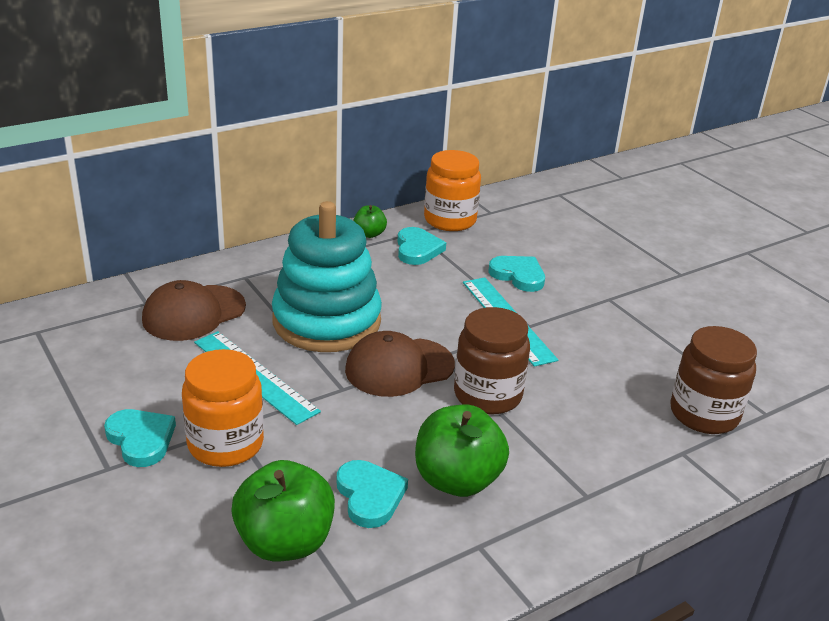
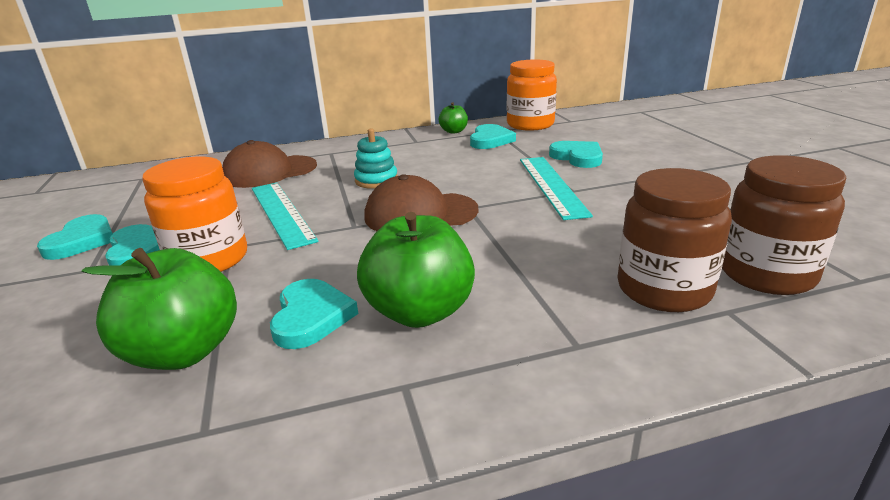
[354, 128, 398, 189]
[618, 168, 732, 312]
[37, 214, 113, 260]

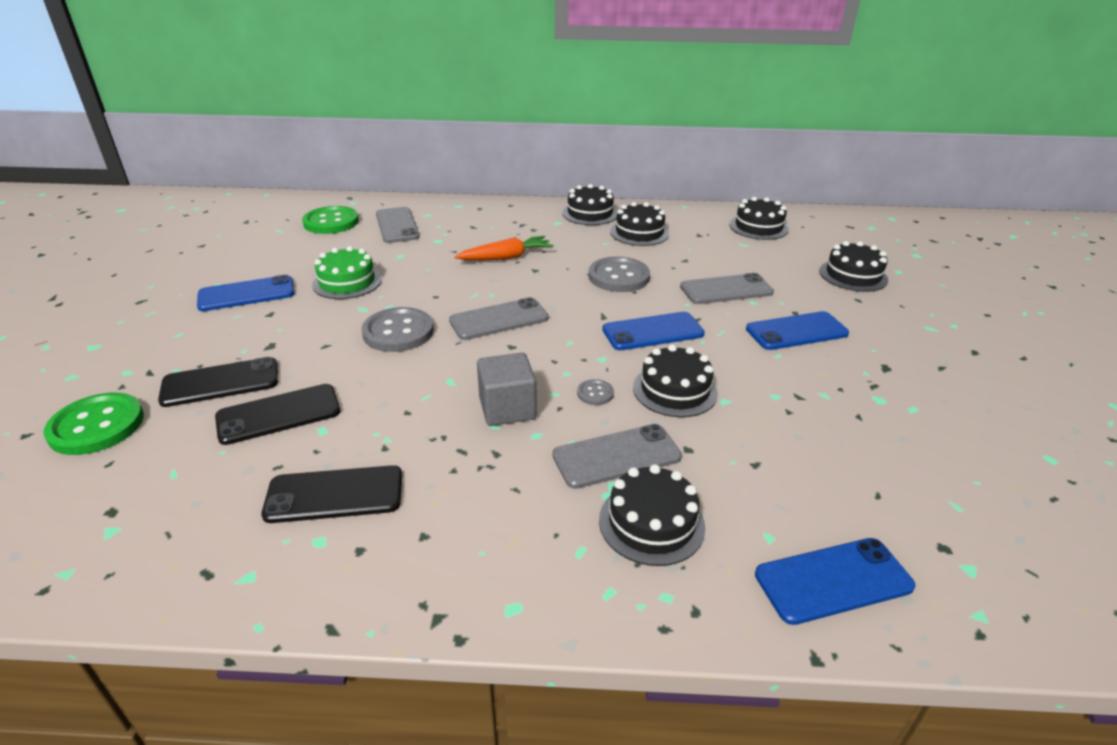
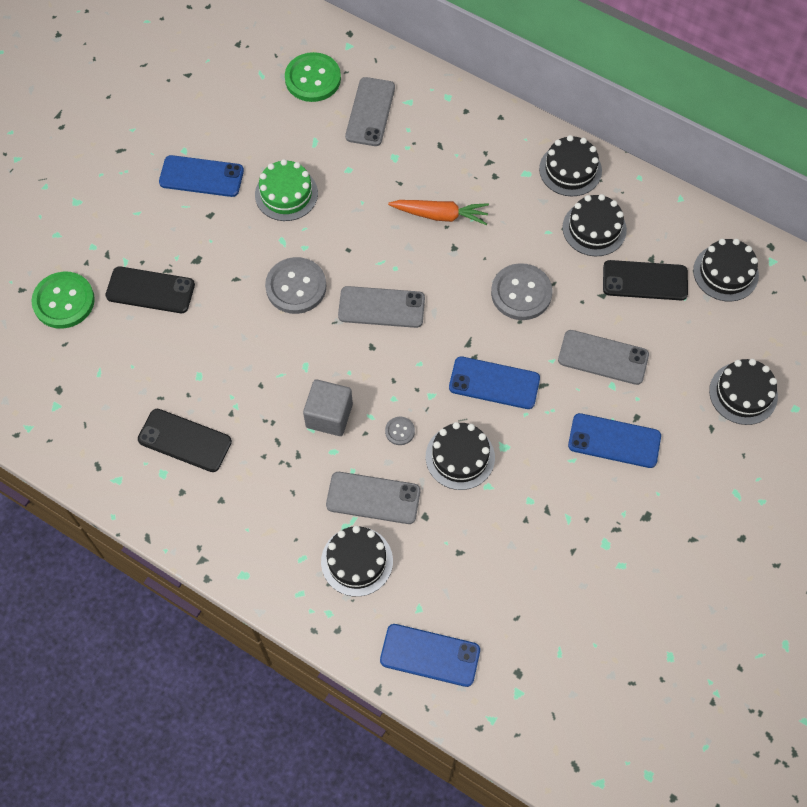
[603, 260, 688, 300]

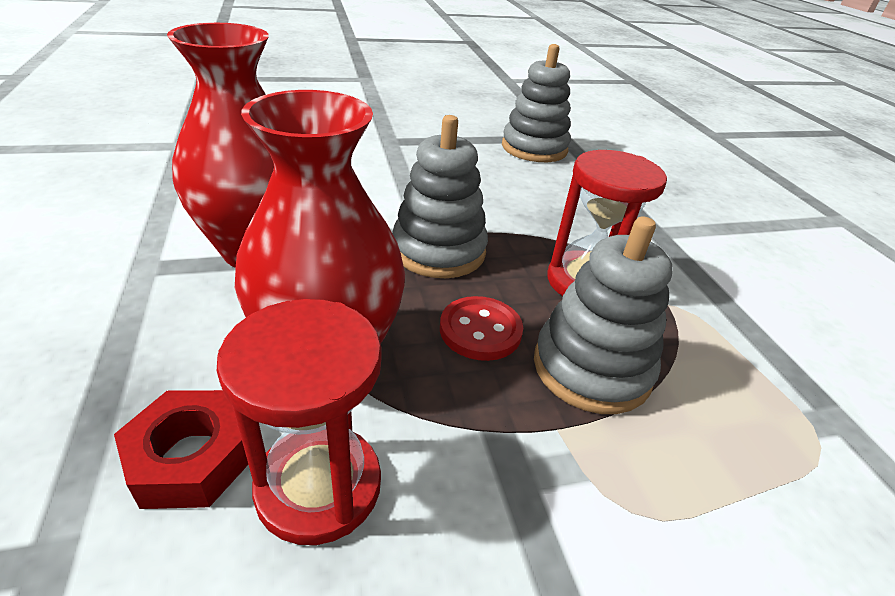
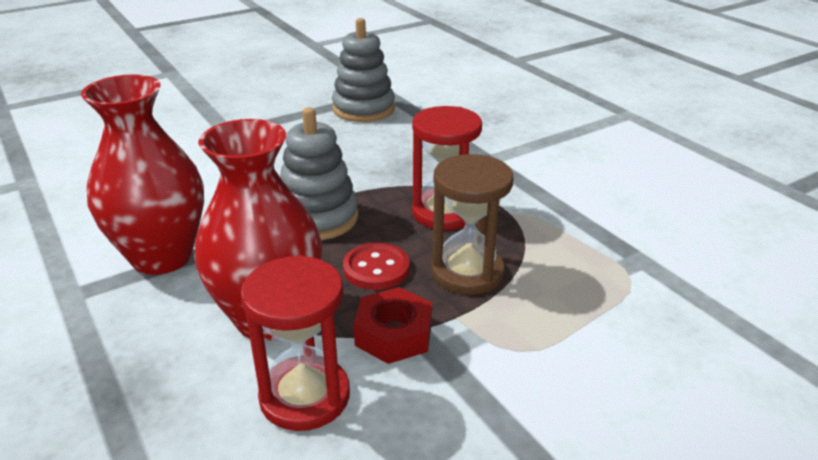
[431, 154, 514, 295]
[354, 287, 432, 364]

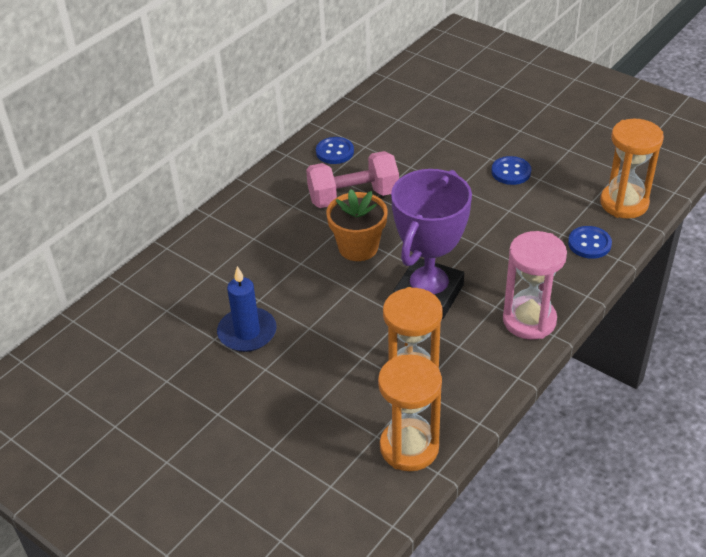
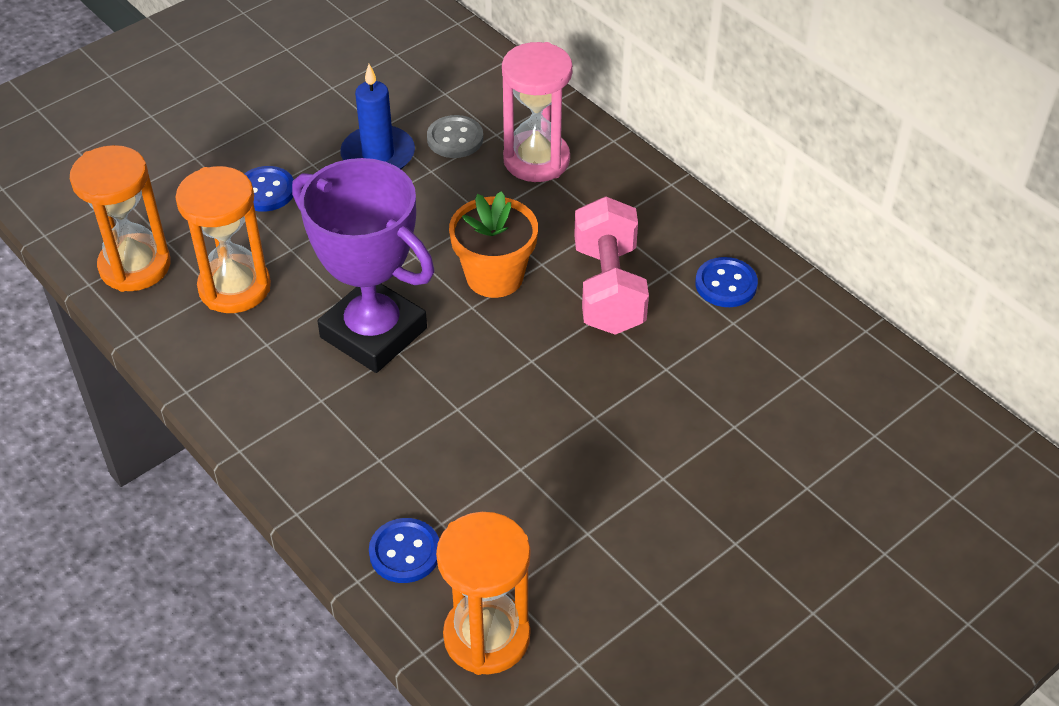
[245, 166, 294, 211]
[502, 42, 573, 182]
[427, 115, 483, 158]

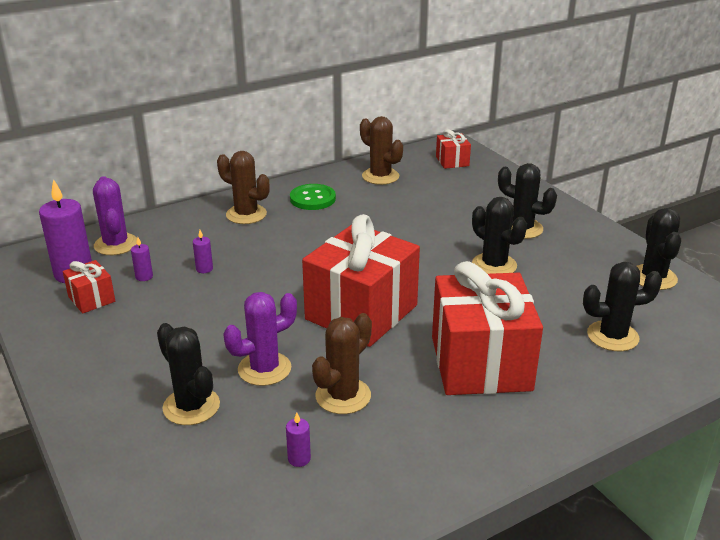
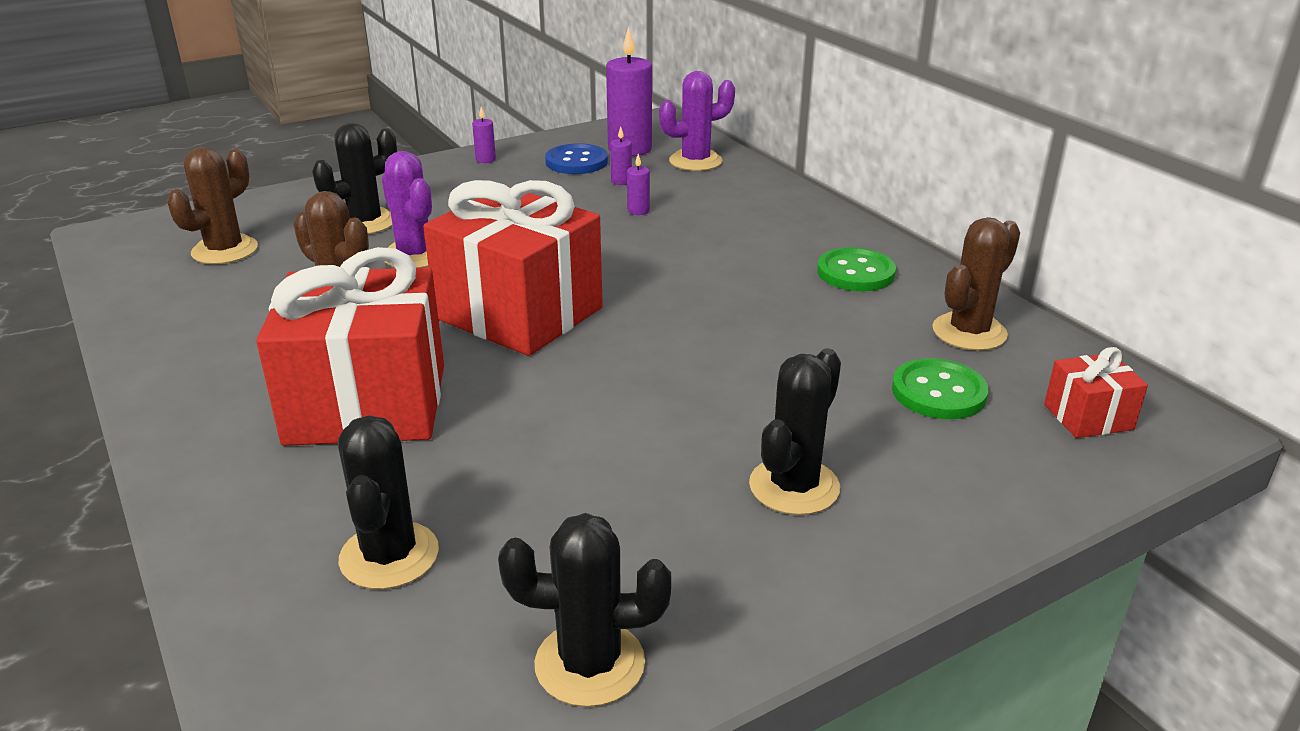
[167, 147, 258, 264]
[472, 197, 527, 274] (first image)
[545, 143, 608, 174]
[472, 107, 496, 163]
[892, 358, 988, 419]

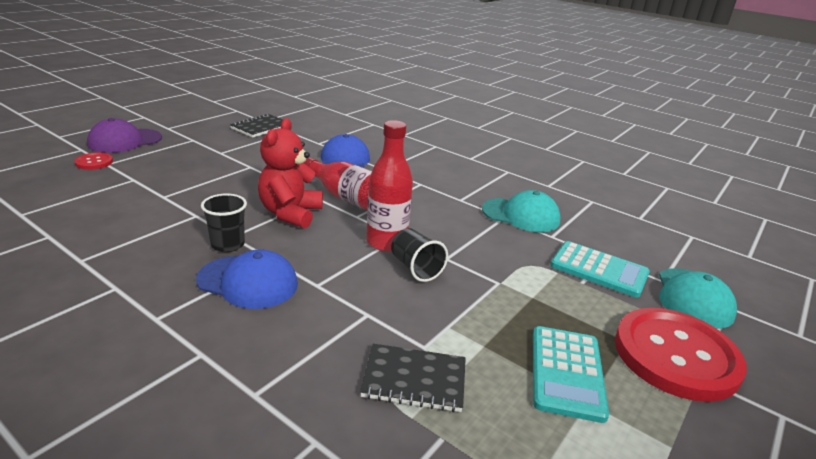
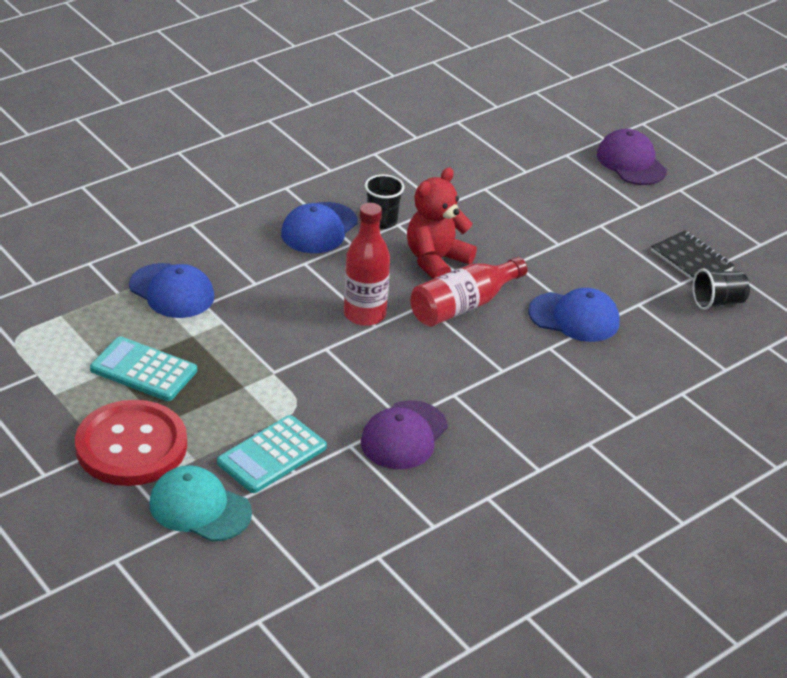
[407, 168, 477, 279]
[74, 153, 113, 170] (first image)
[361, 400, 448, 469]
[692, 269, 750, 310]
[129, 263, 215, 318]

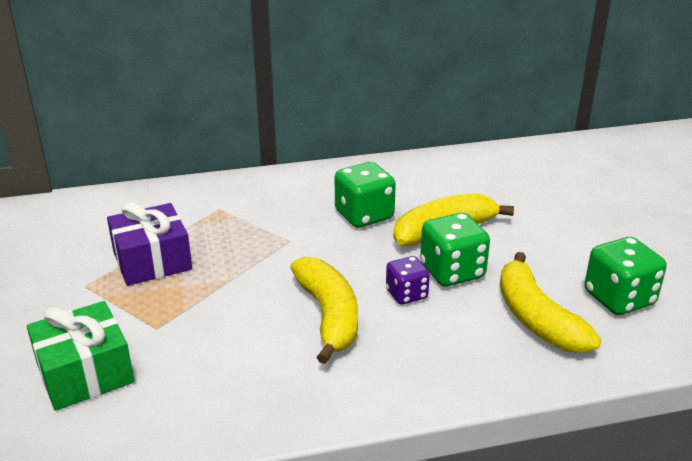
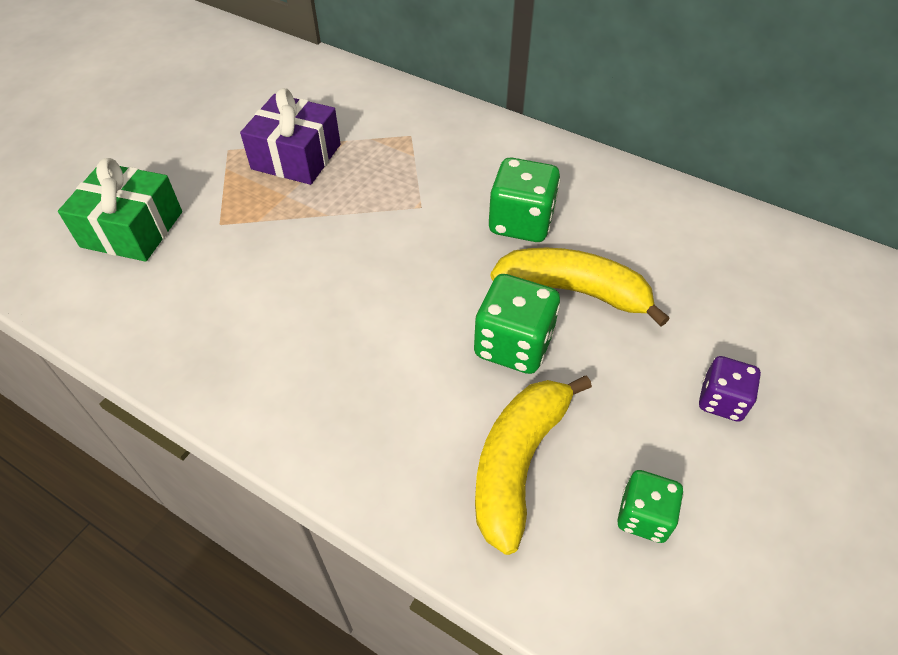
[617, 470, 683, 543]
[699, 356, 761, 422]
[290, 257, 358, 364] (first image)

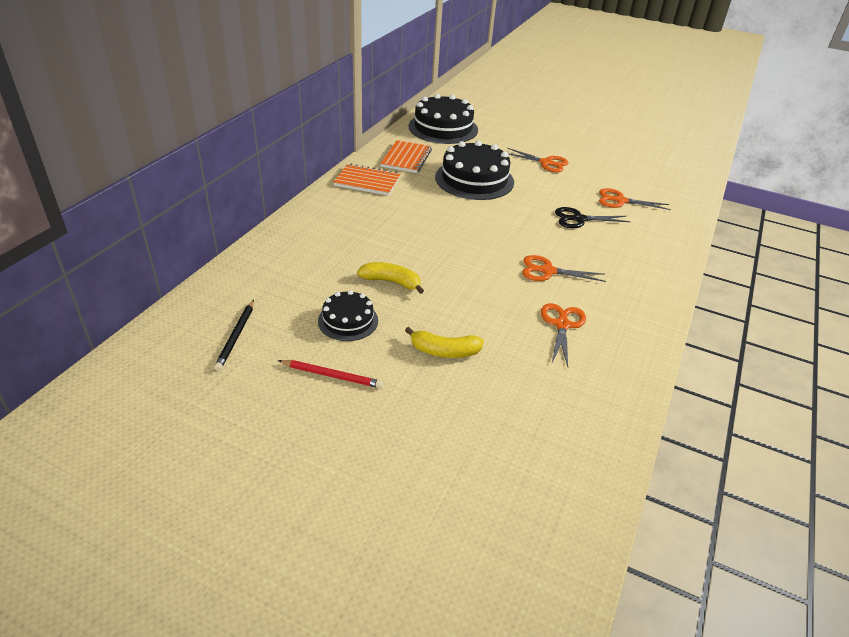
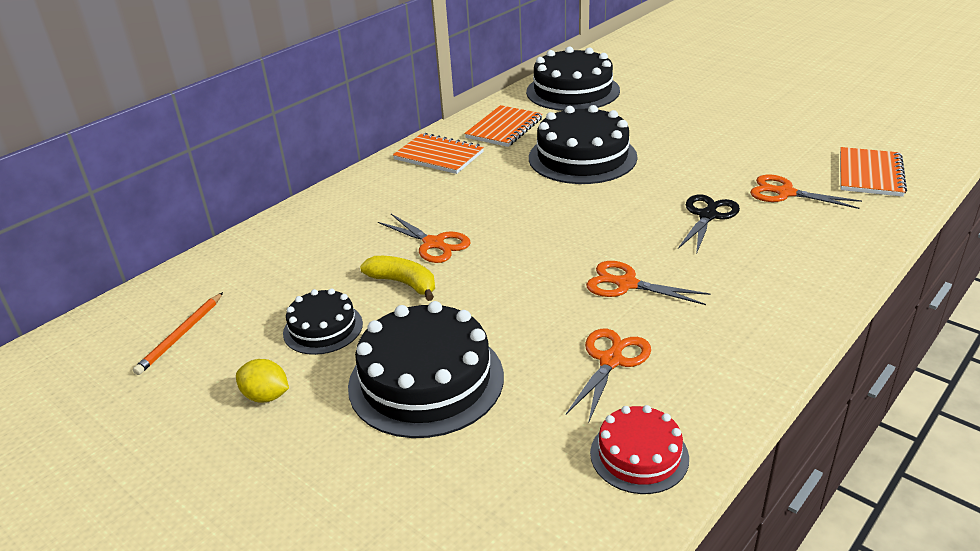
[378, 214, 470, 263]
[678, 194, 740, 254]
[133, 292, 223, 375]
[348, 301, 504, 438]
[236, 359, 289, 402]
[840, 147, 907, 197]
[590, 405, 689, 494]

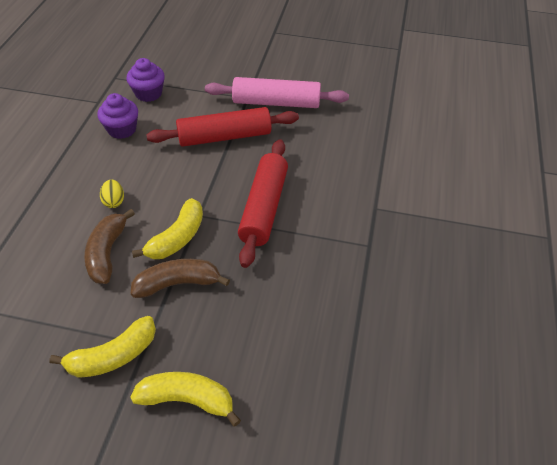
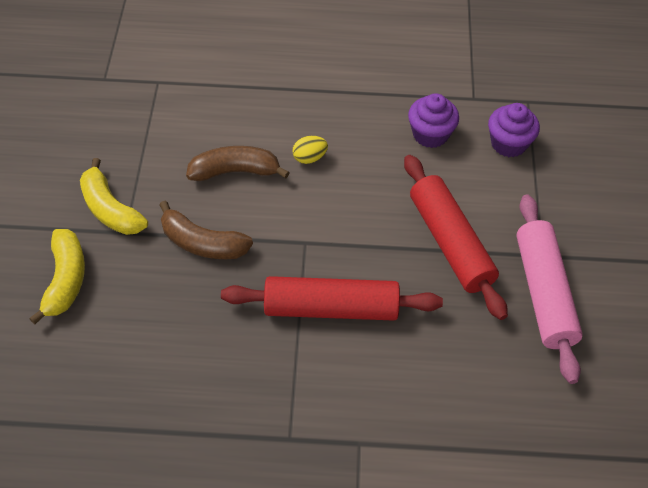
[132, 198, 203, 259] (first image)
[159, 201, 253, 259]

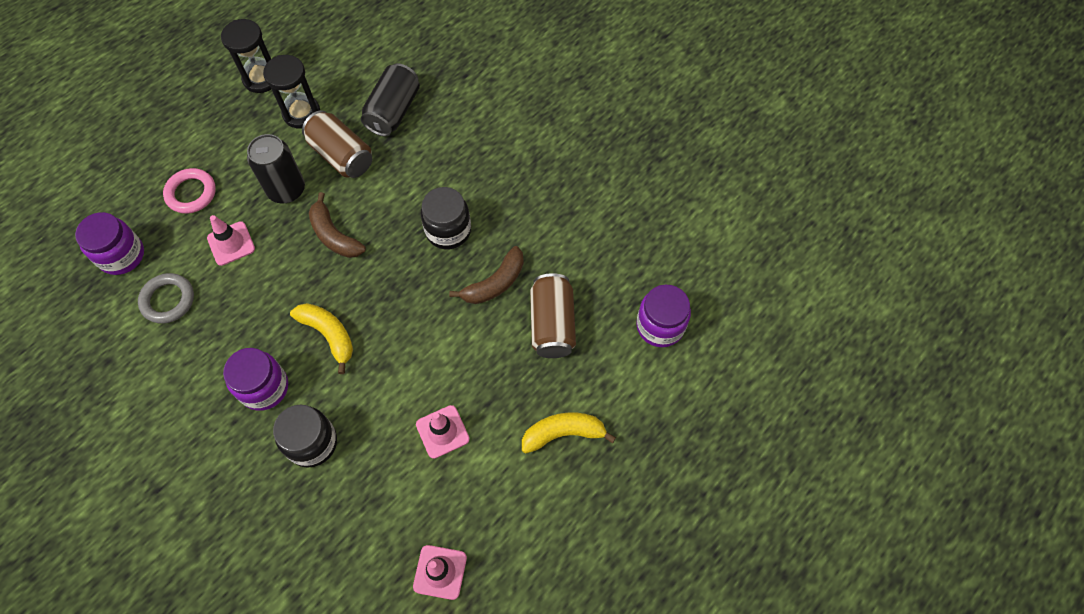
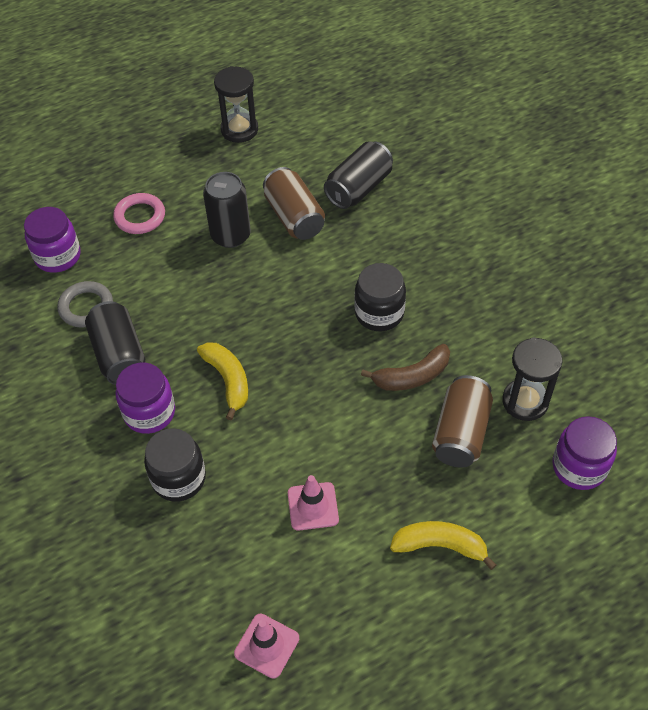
[502, 337, 563, 421]
[309, 192, 366, 258] (first image)
[207, 215, 255, 266] (first image)
[85, 301, 145, 385]

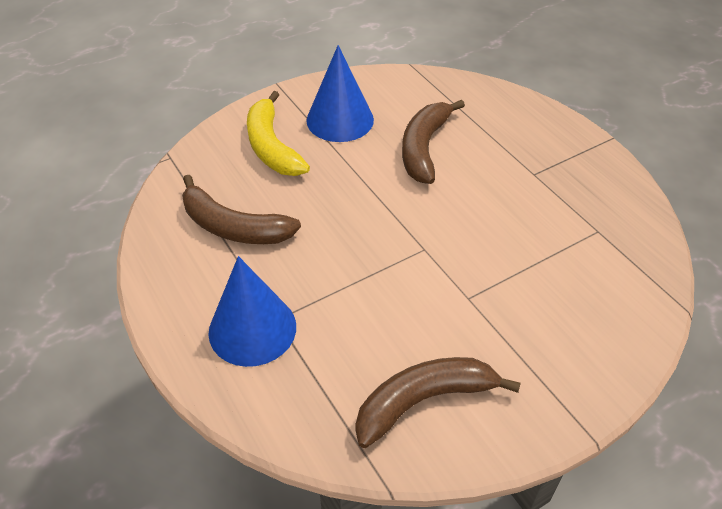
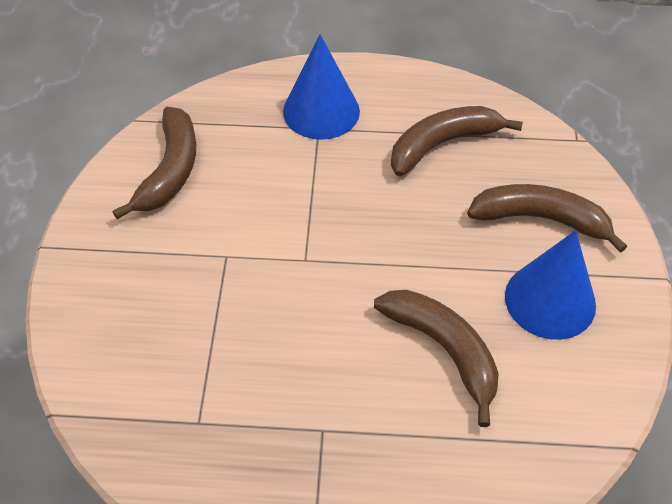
[467, 184, 627, 253]

